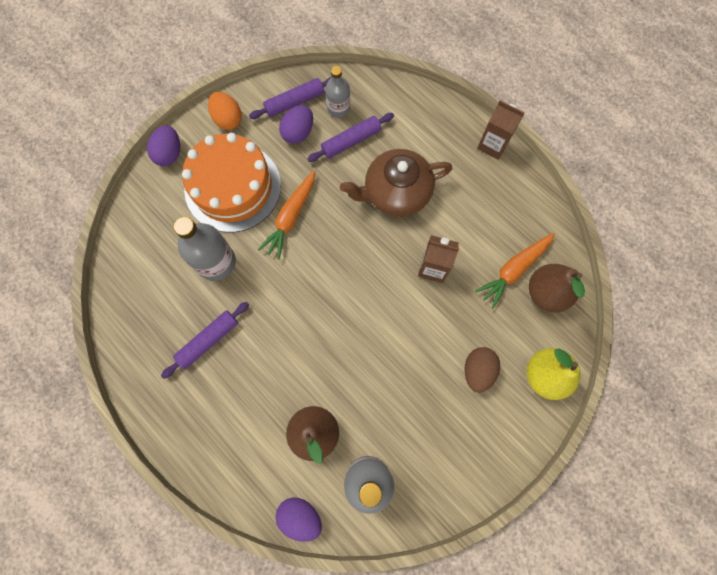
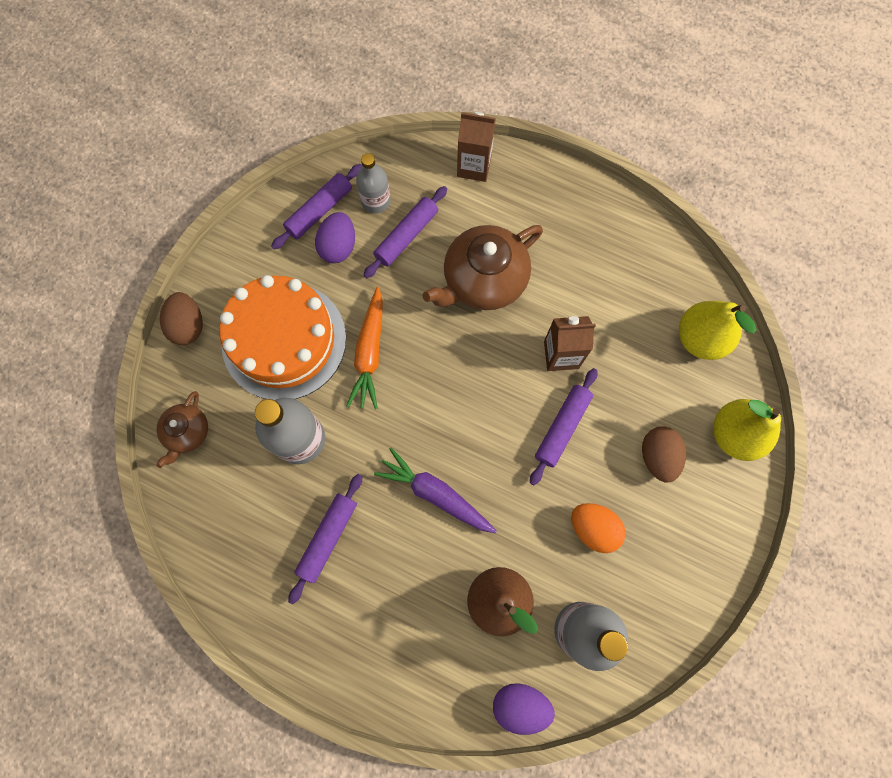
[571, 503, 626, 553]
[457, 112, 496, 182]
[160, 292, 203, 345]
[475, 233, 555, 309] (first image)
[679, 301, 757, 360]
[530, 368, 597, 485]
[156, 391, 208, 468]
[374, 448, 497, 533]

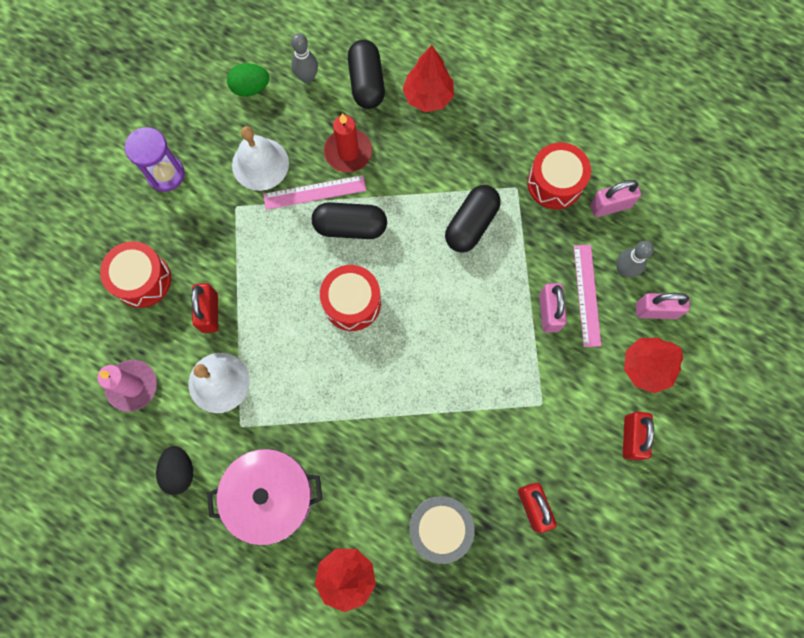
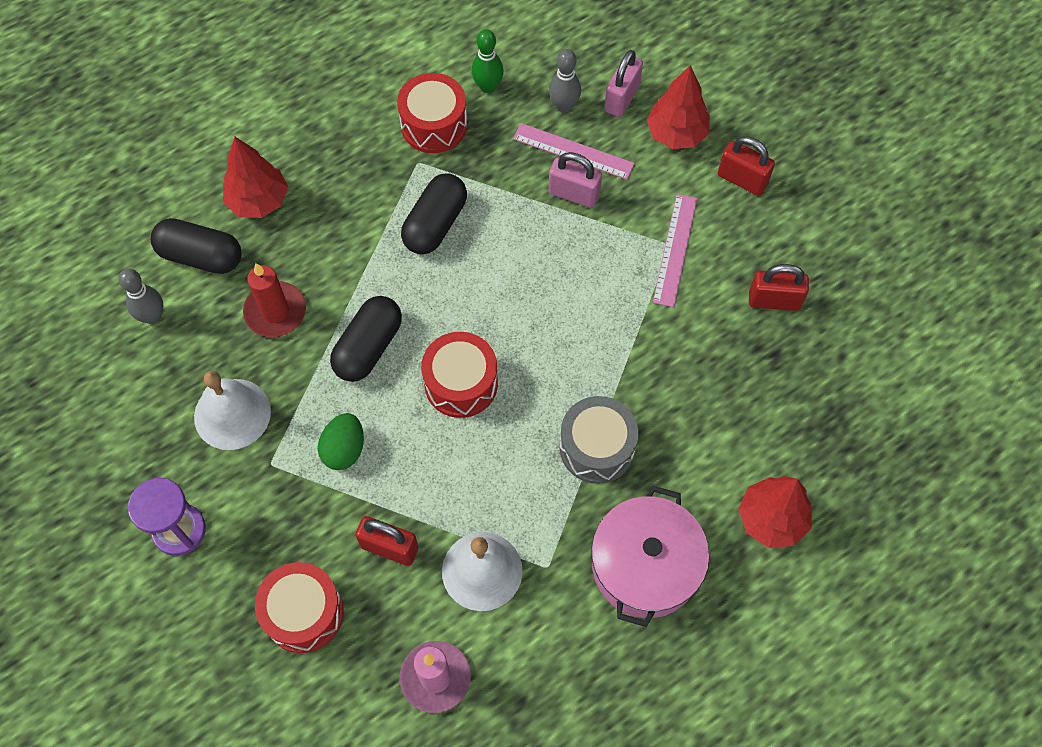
[318, 413, 364, 470]
[653, 194, 697, 307]
[471, 29, 504, 93]
[401, 173, 467, 254]
[156, 446, 193, 495] (first image)
[560, 396, 638, 484]

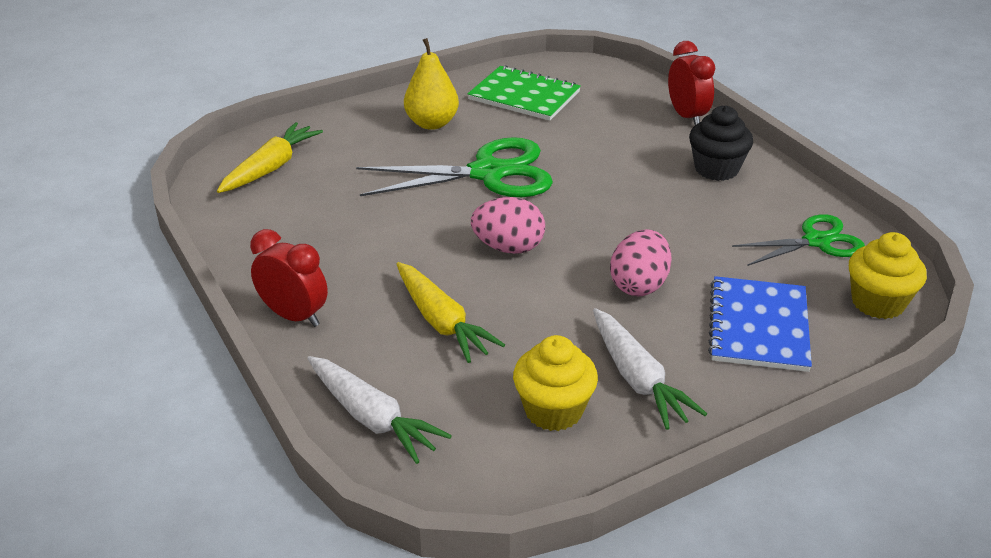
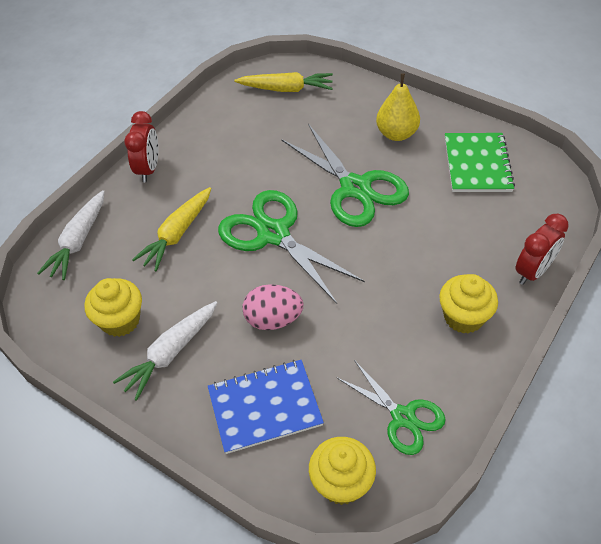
[439, 274, 498, 334]
[218, 190, 365, 304]

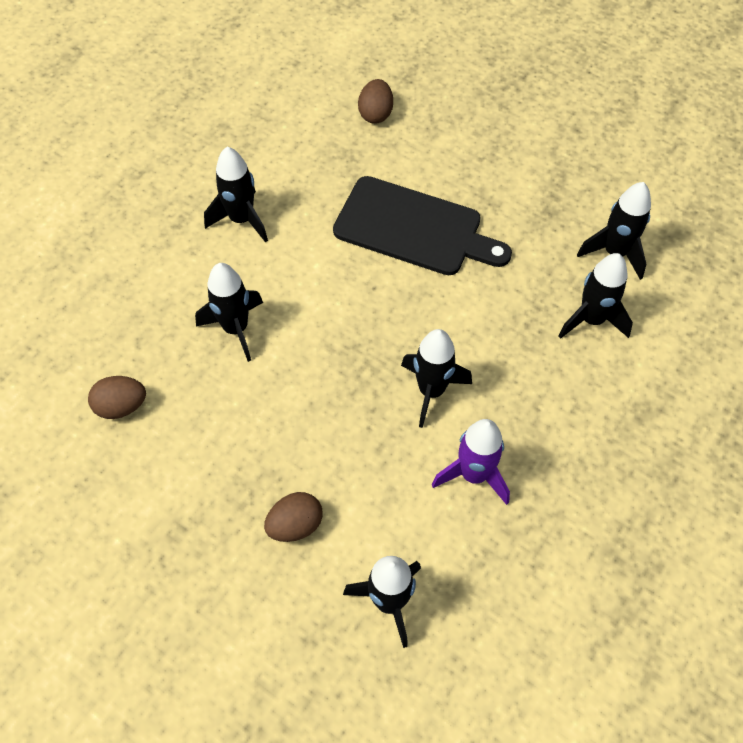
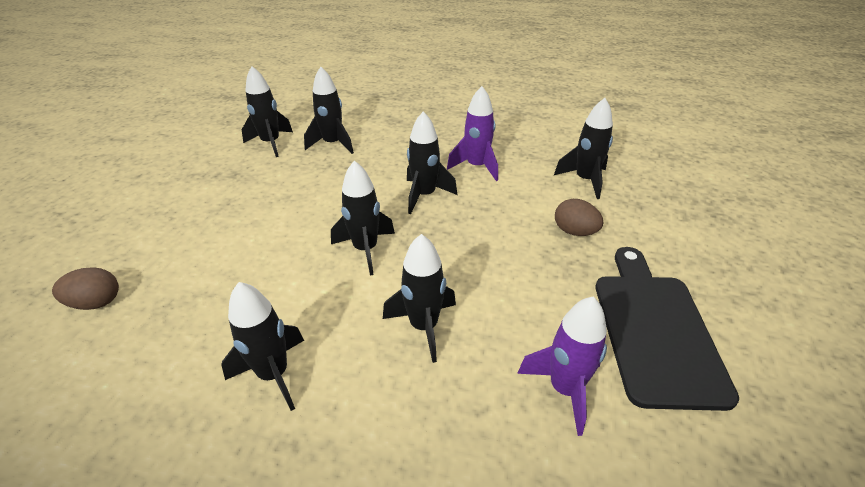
[596, 247, 739, 411]
[517, 296, 607, 436]
[331, 161, 395, 276]

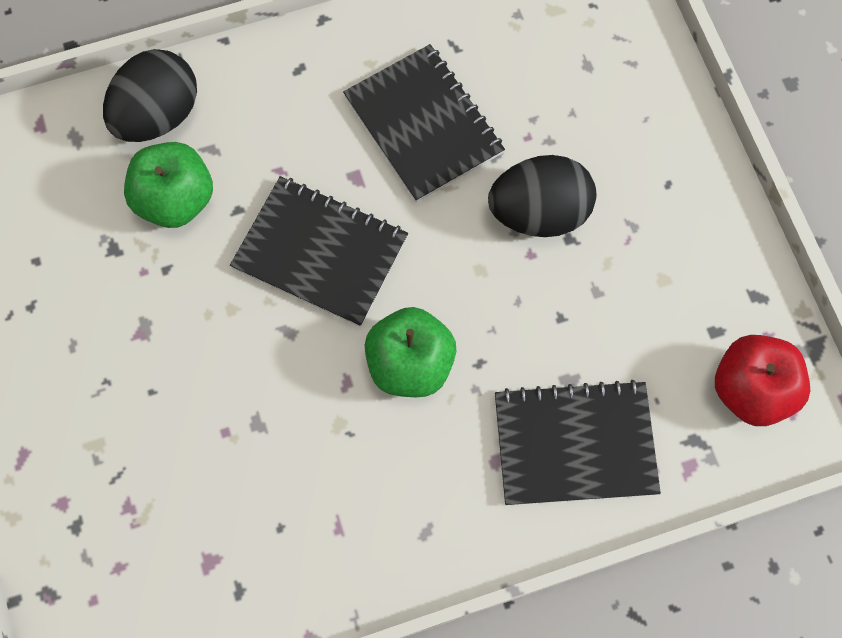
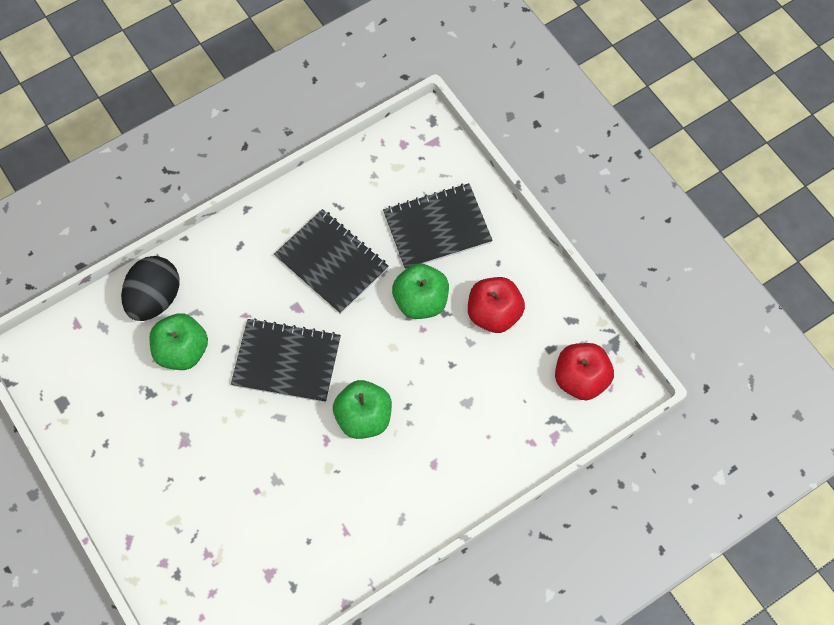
[392, 263, 449, 319]
[383, 183, 493, 269]
[468, 277, 525, 333]

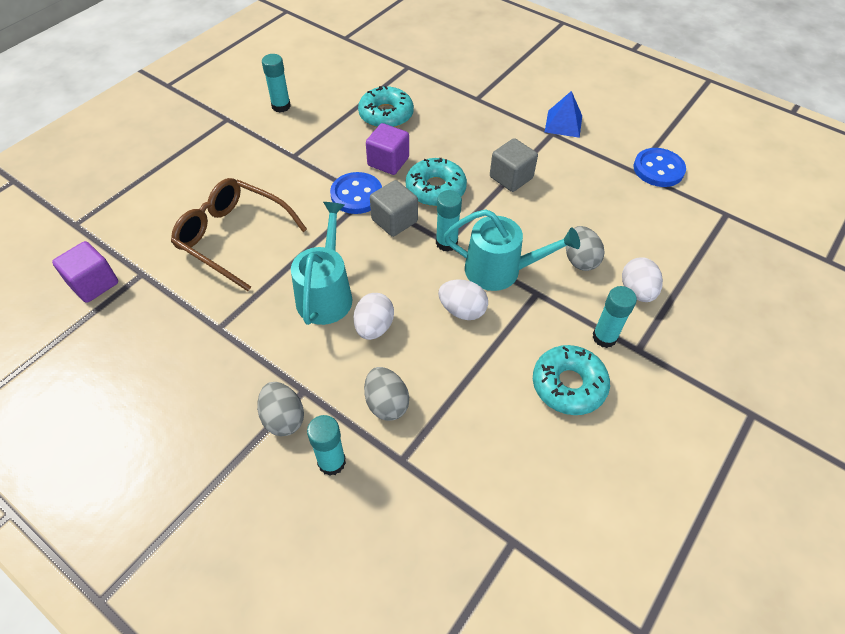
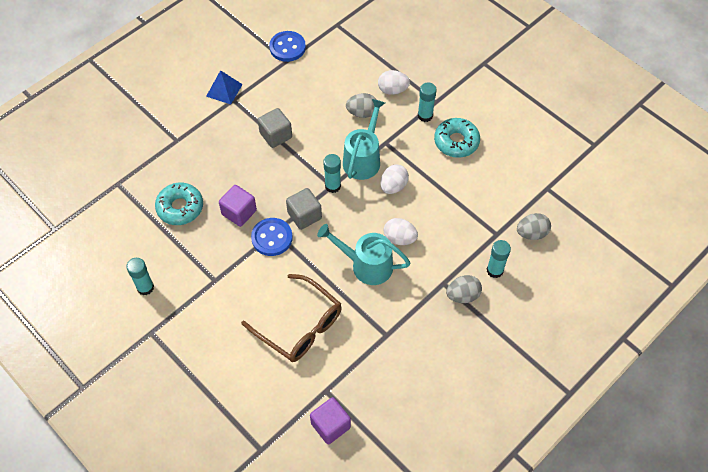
[406, 158, 467, 206] (first image)
[241, 274, 342, 362]
[517, 213, 551, 240]

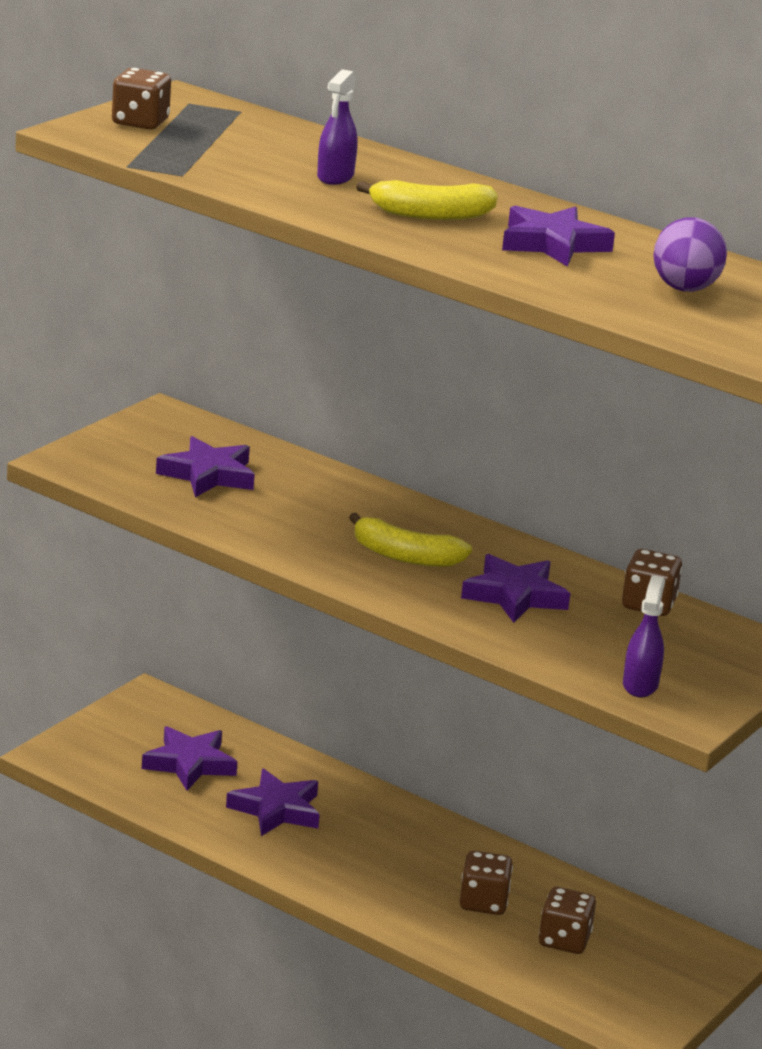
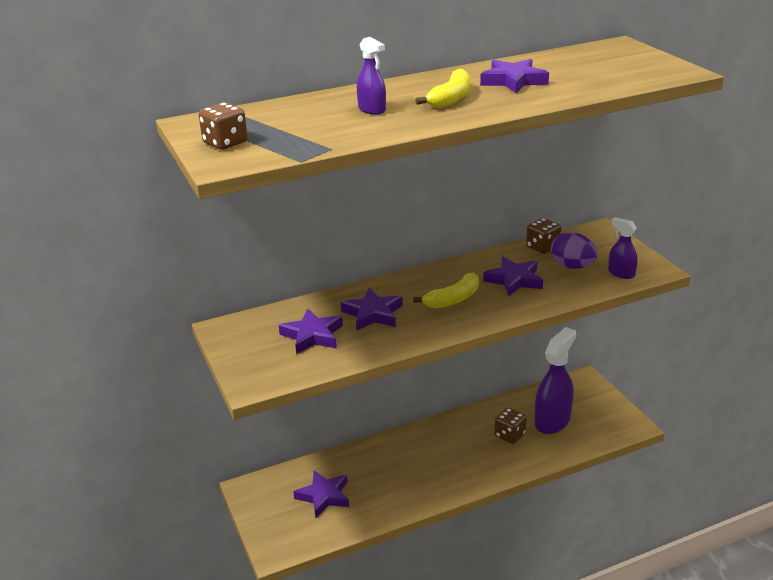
[551, 232, 597, 269]
[341, 288, 403, 330]
[534, 327, 576, 434]

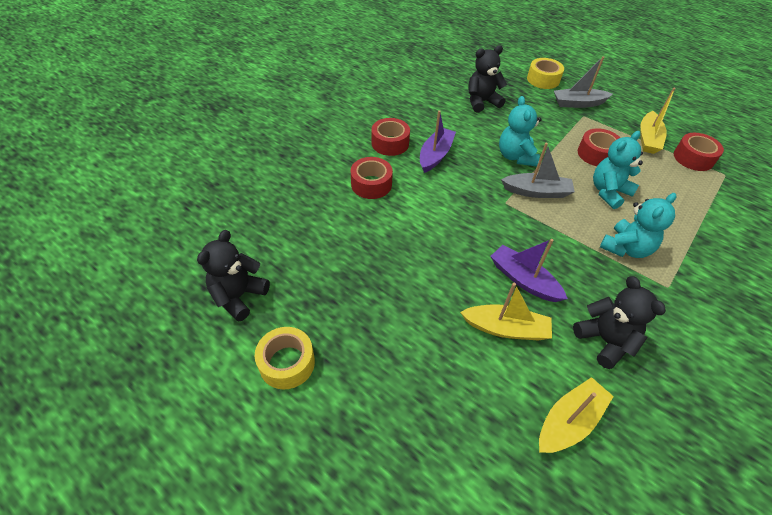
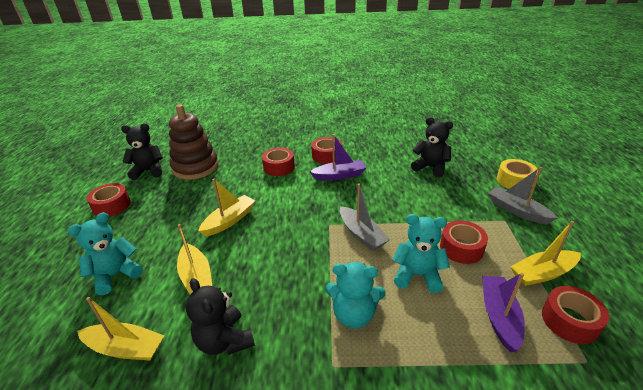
[68, 212, 143, 295]
[482, 273, 525, 352]
[186, 278, 255, 355]
[87, 183, 131, 217]
[169, 105, 219, 180]
[198, 179, 255, 236]

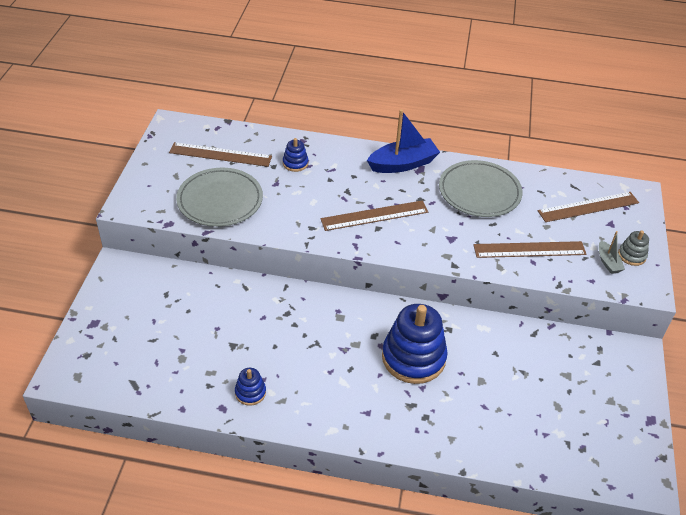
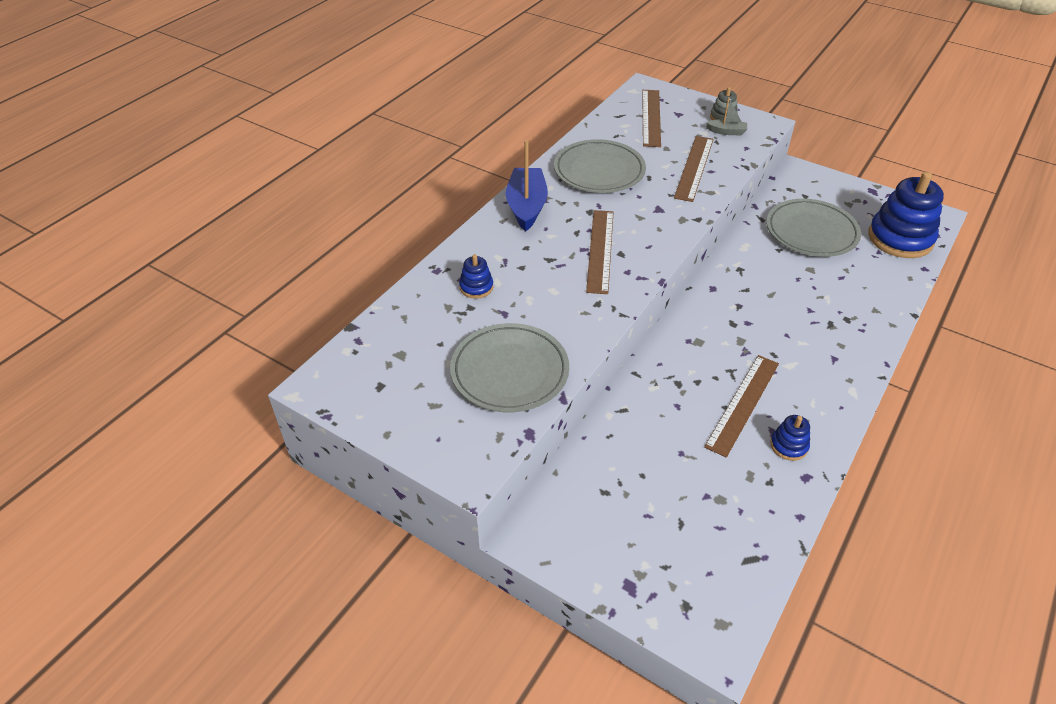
[704, 355, 779, 458]
[868, 172, 944, 258]
[766, 199, 861, 257]

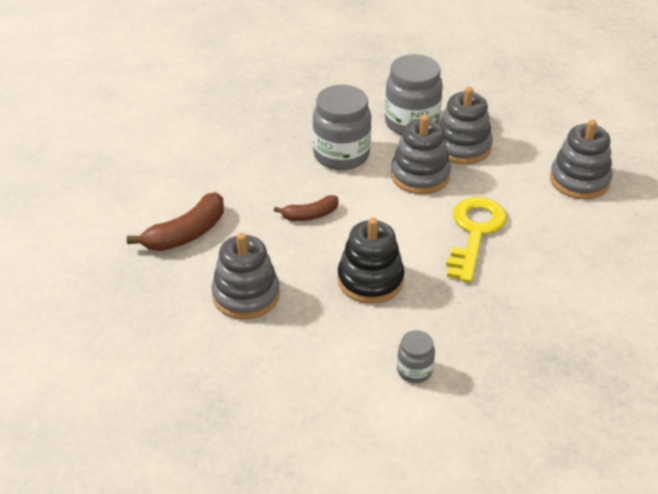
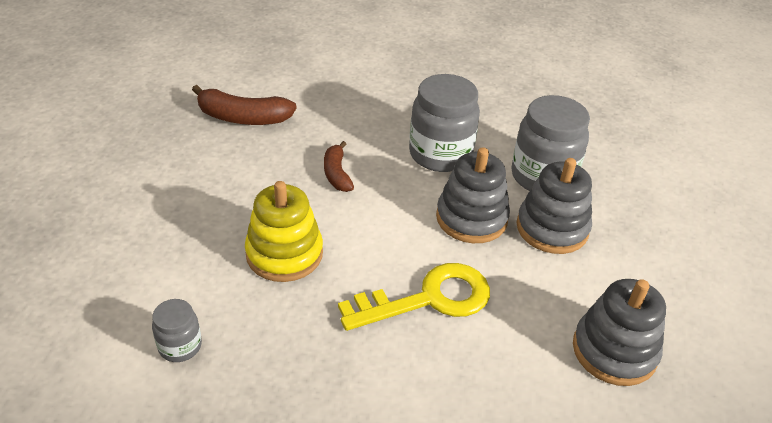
[324, 141, 354, 192]
[245, 181, 323, 282]
[211, 233, 280, 320] (first image)

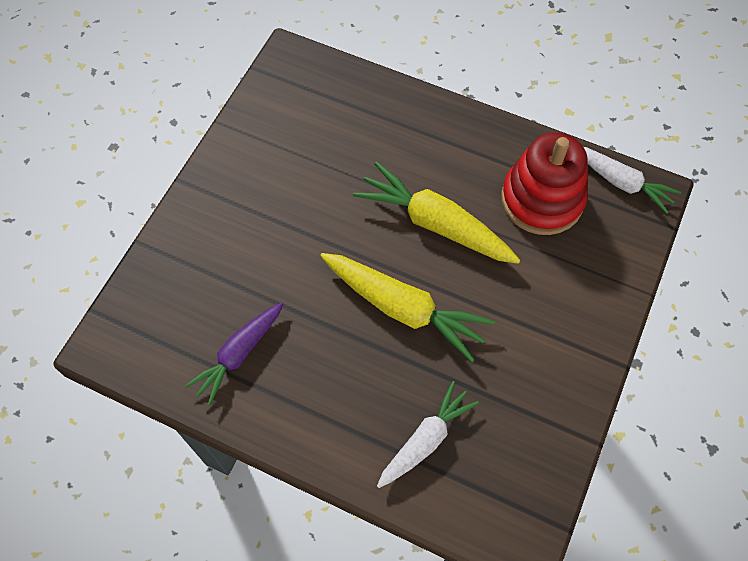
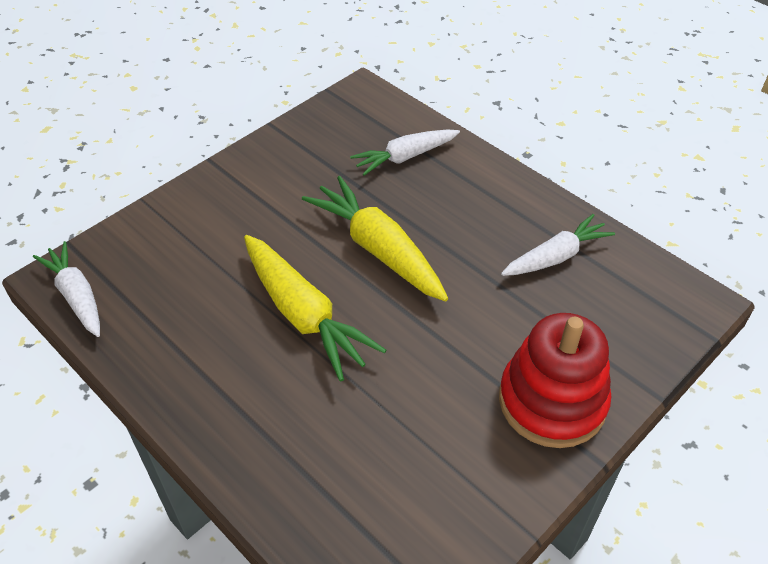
[499, 313, 611, 448]
[501, 214, 615, 276]

